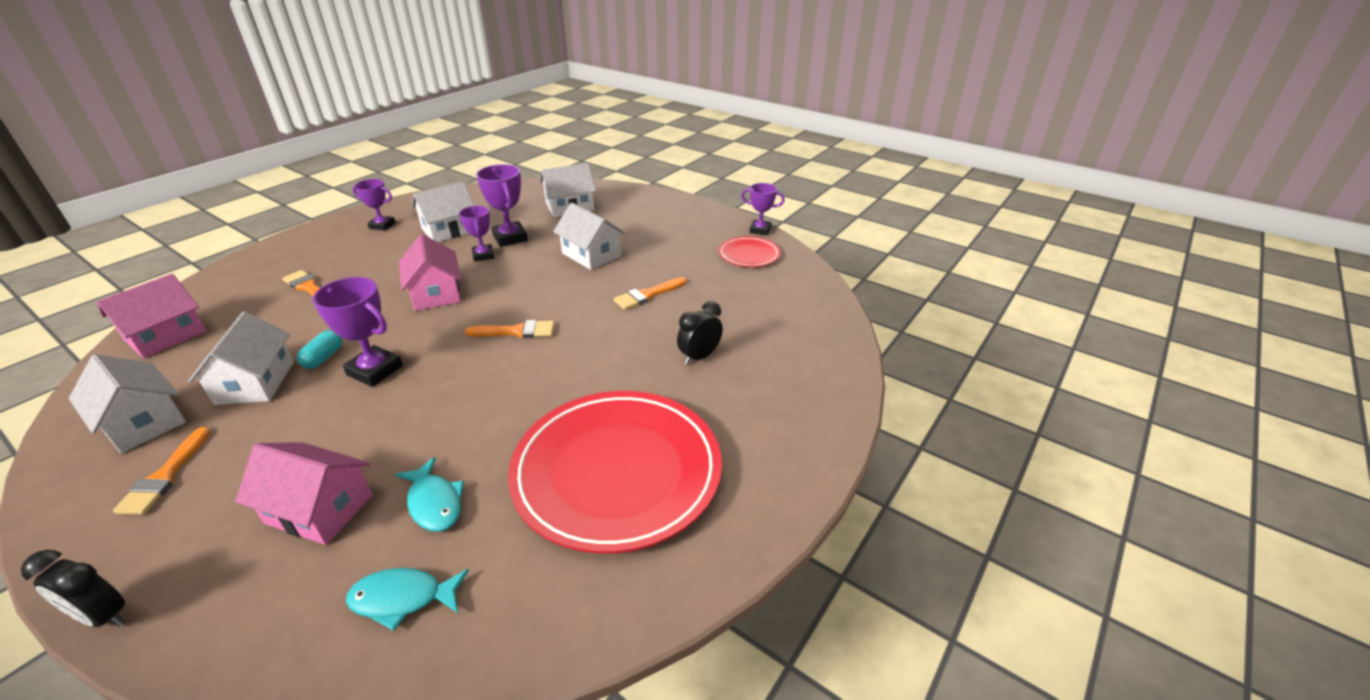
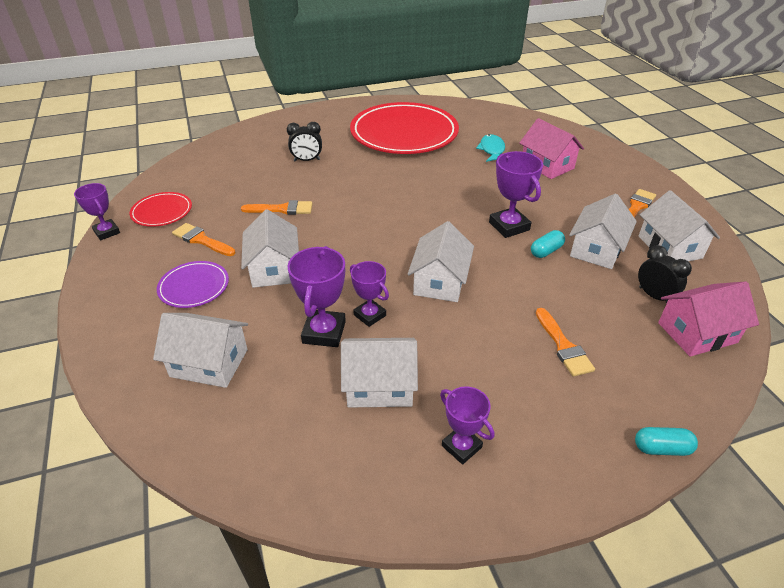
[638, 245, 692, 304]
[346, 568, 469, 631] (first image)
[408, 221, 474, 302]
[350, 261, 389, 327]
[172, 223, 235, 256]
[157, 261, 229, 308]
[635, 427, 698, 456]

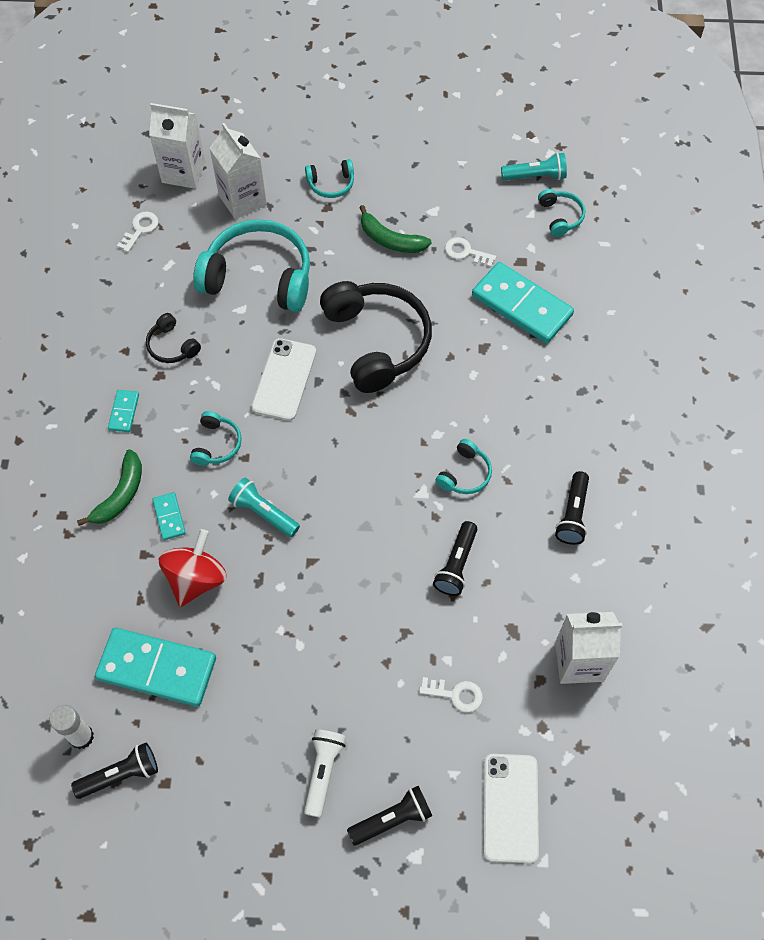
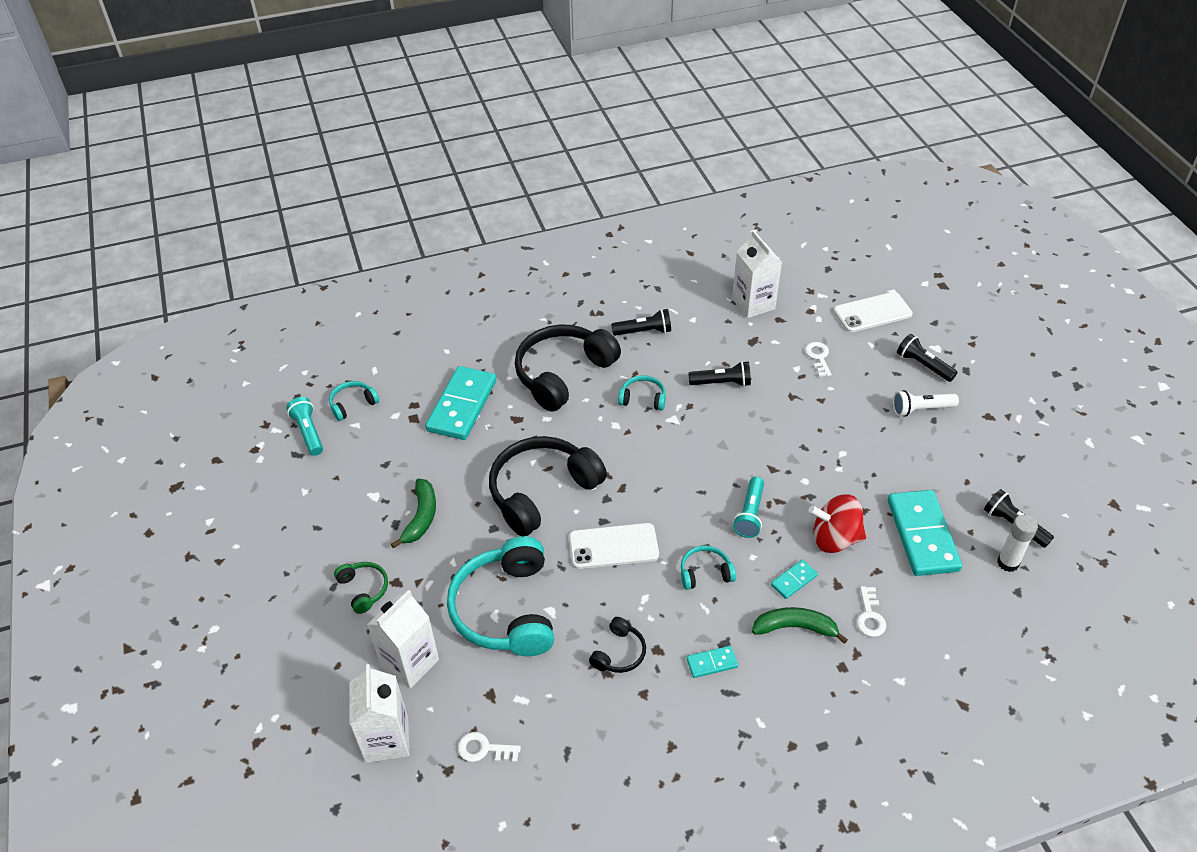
[334, 562, 388, 614]
[856, 586, 886, 637]
[515, 324, 621, 412]

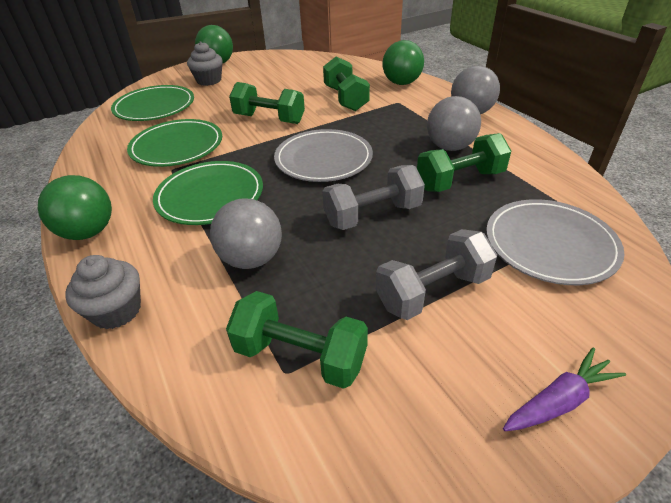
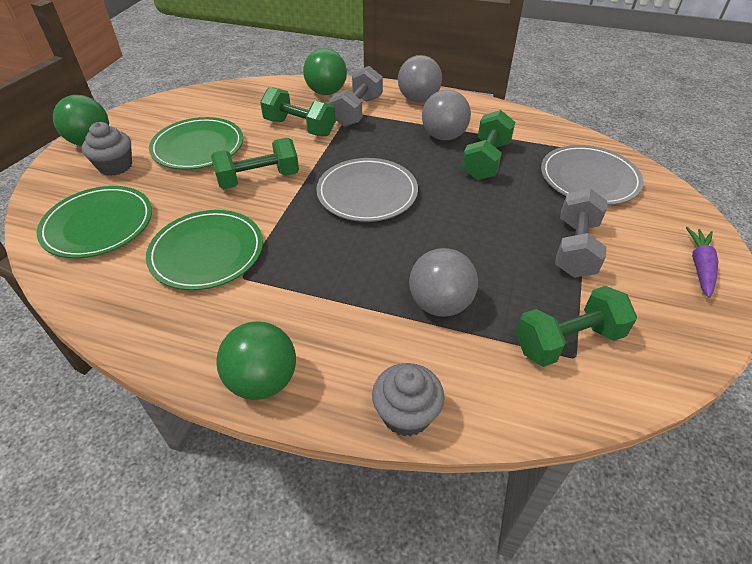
[149, 117, 243, 170]
[329, 66, 383, 127]

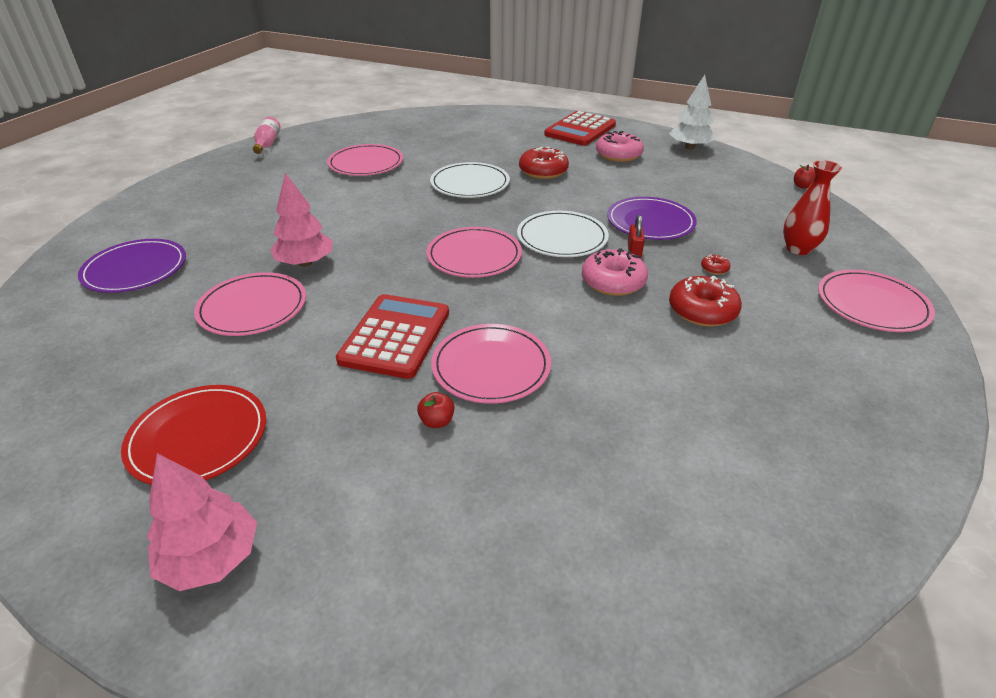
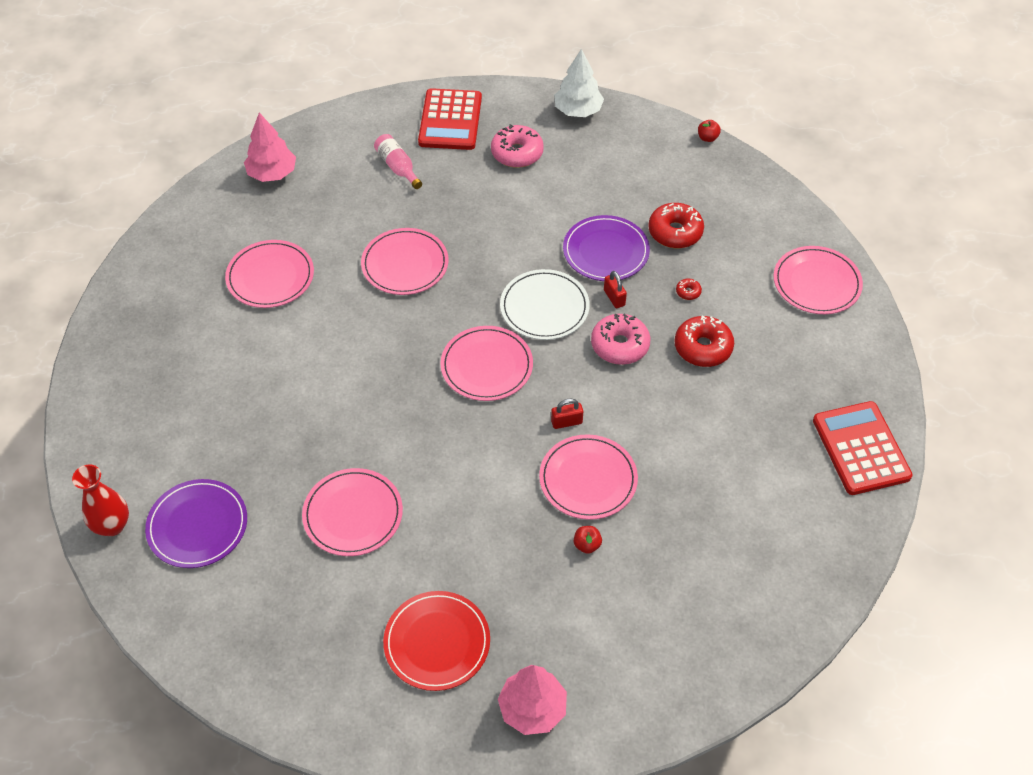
[374, 134, 422, 189]
[244, 113, 296, 182]
[813, 401, 913, 495]
[361, 228, 448, 295]
[648, 203, 704, 248]
[72, 464, 129, 536]
[551, 399, 583, 429]

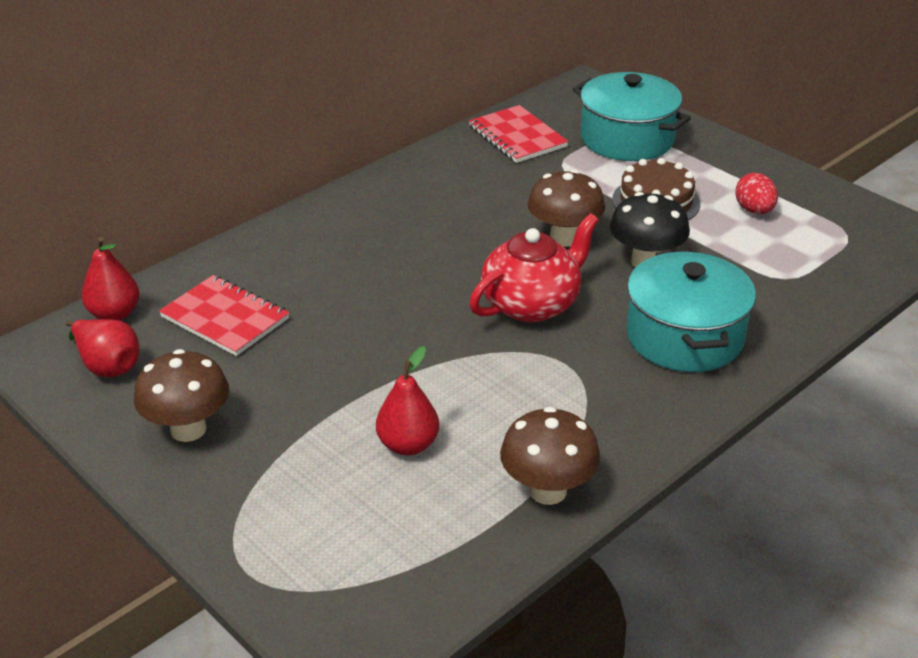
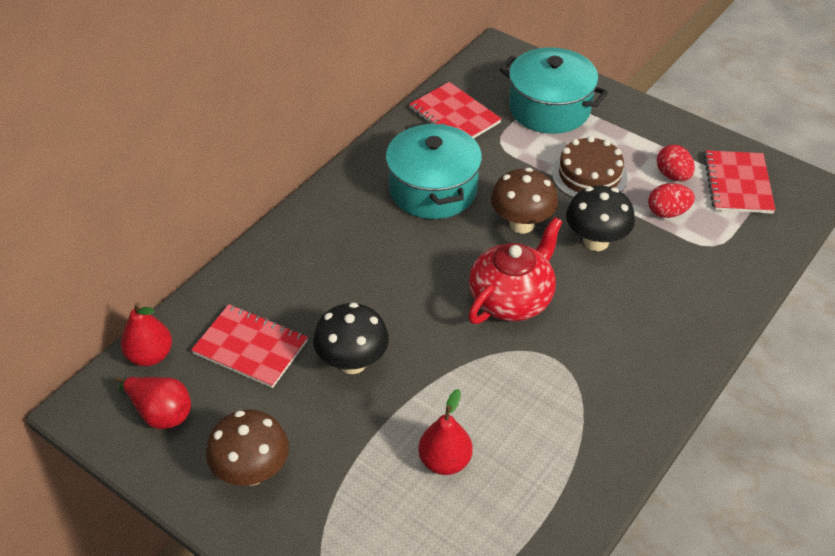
[500, 407, 600, 505] (first image)
[386, 121, 482, 219]
[313, 303, 389, 374]
[648, 183, 695, 218]
[704, 150, 776, 214]

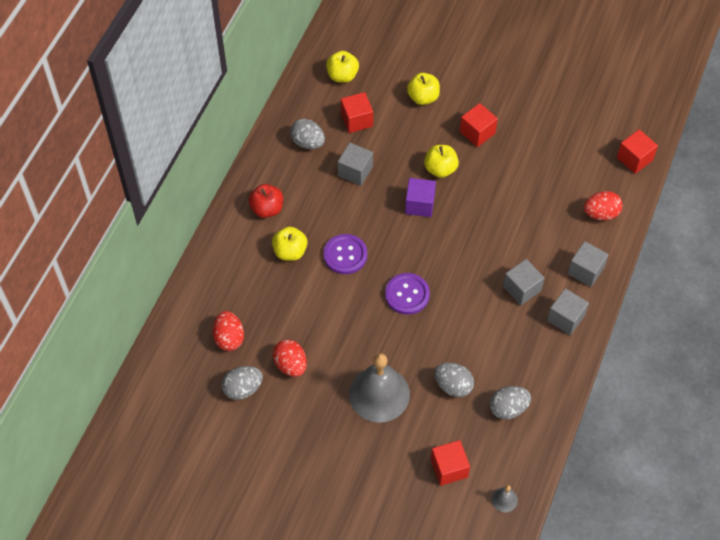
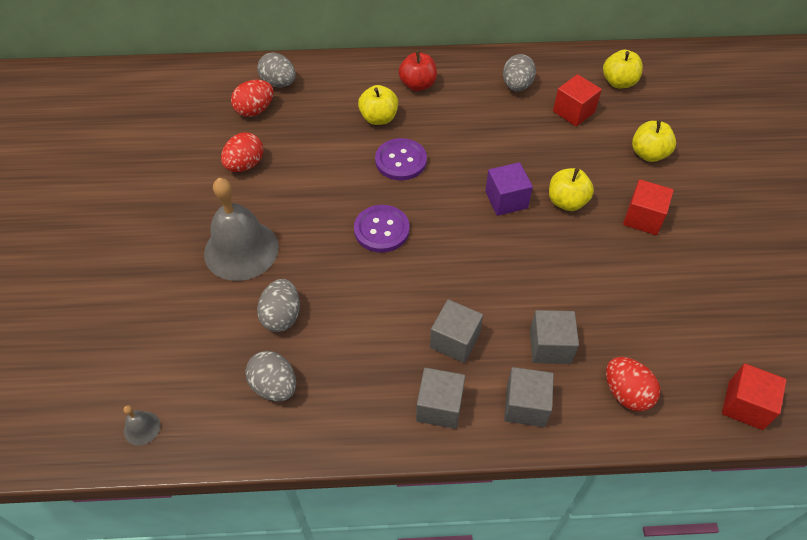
[257, 52, 296, 88]
[530, 310, 579, 364]
[431, 440, 470, 486] (first image)

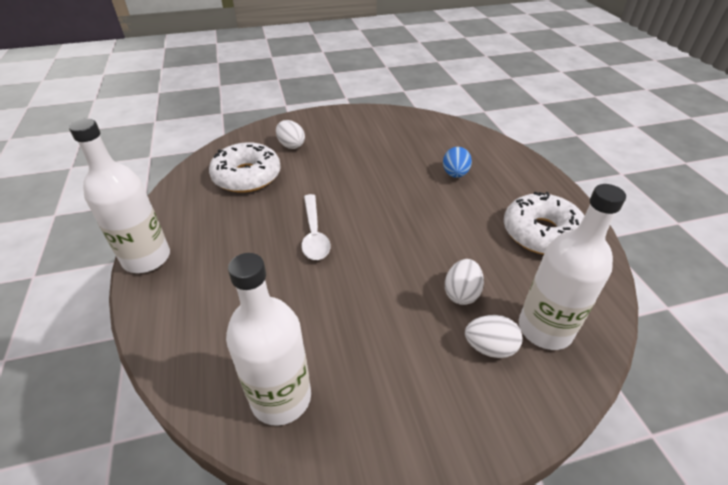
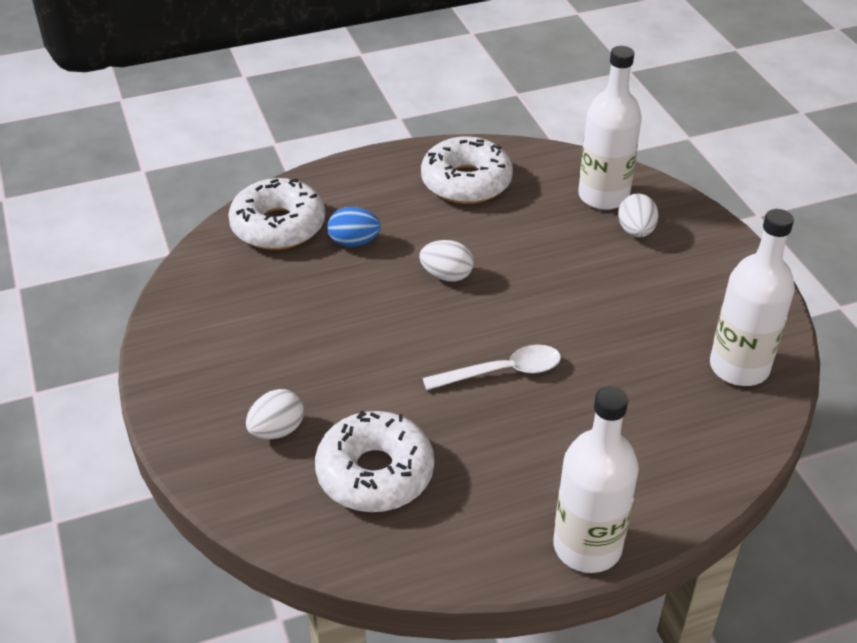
[419, 240, 474, 282]
[228, 178, 325, 250]

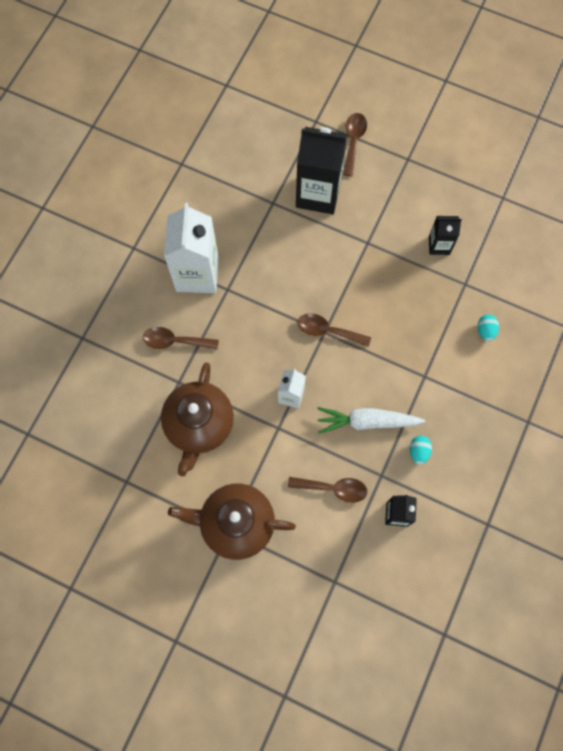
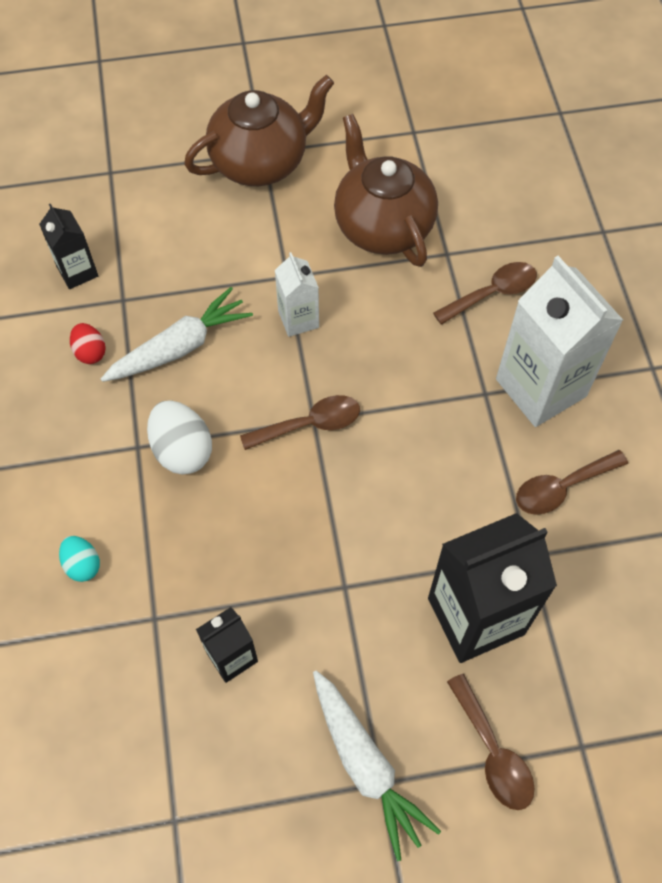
[516, 450, 628, 515]
[70, 323, 106, 364]
[147, 400, 212, 475]
[313, 670, 441, 861]

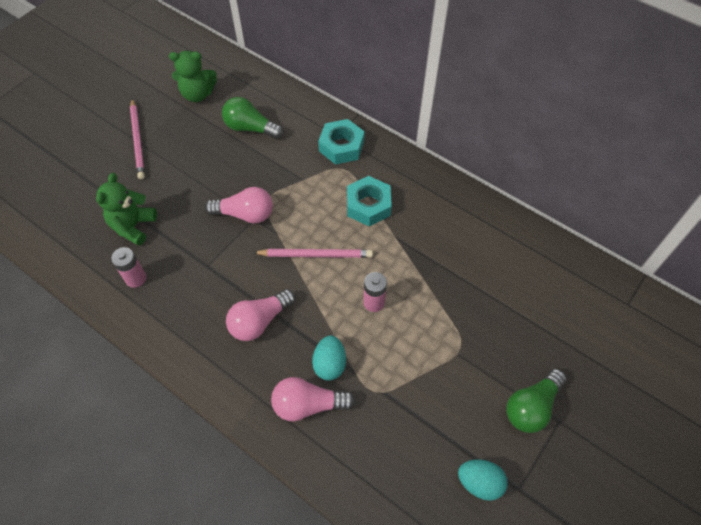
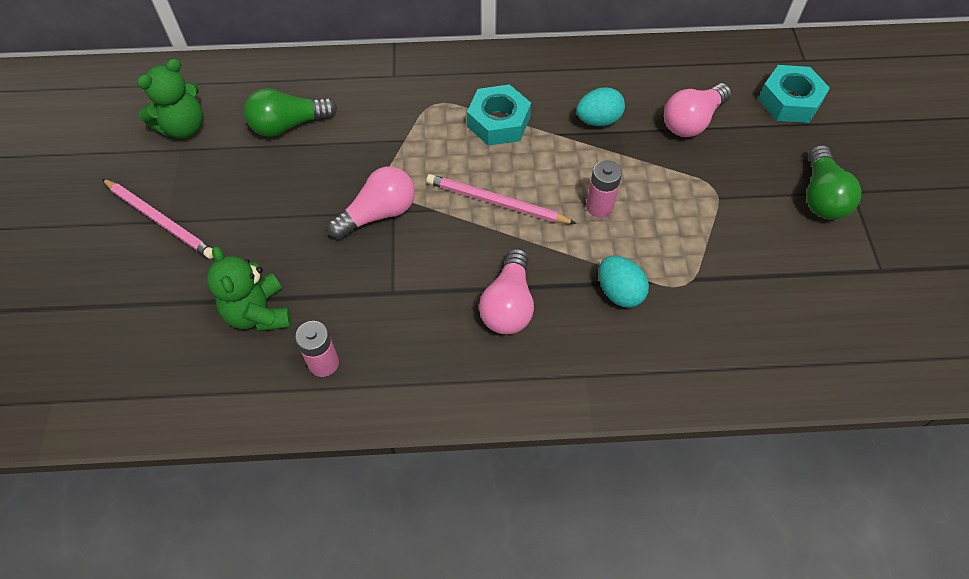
[426, 174, 576, 224]
[664, 83, 731, 137]
[758, 65, 830, 123]
[576, 87, 625, 126]

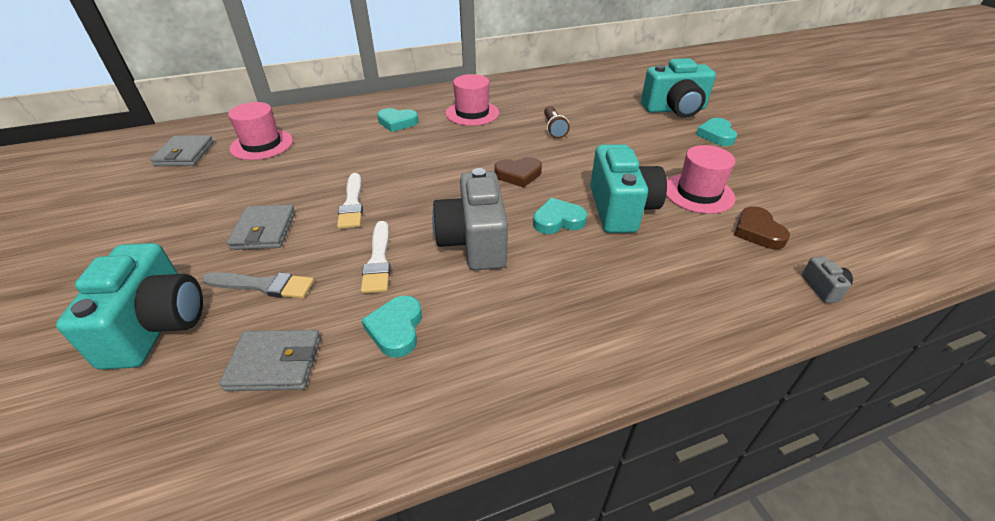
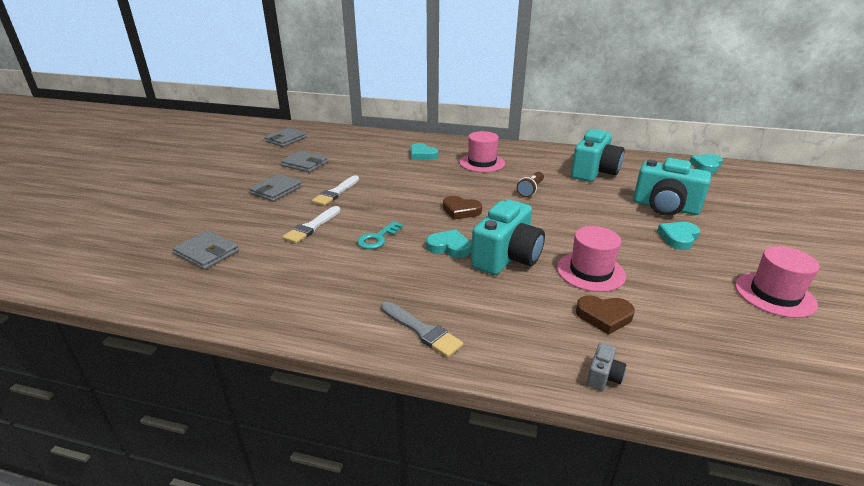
[571, 129, 625, 182]
[381, 302, 463, 358]
[735, 246, 820, 318]
[690, 154, 723, 173]
[357, 221, 403, 249]
[576, 295, 635, 335]
[281, 151, 328, 172]

